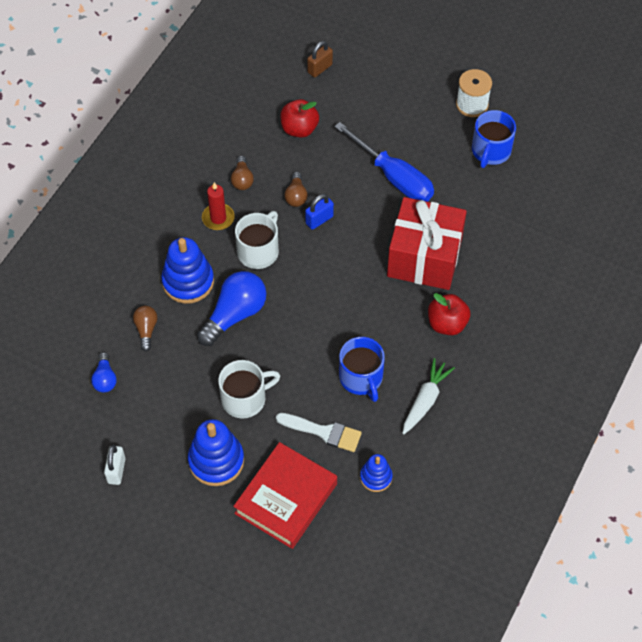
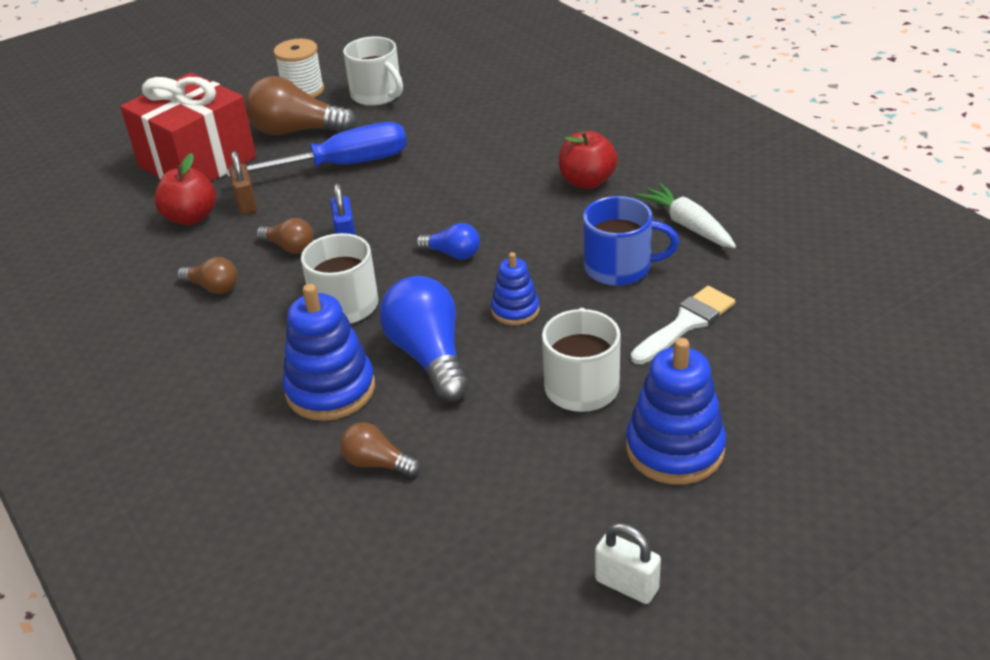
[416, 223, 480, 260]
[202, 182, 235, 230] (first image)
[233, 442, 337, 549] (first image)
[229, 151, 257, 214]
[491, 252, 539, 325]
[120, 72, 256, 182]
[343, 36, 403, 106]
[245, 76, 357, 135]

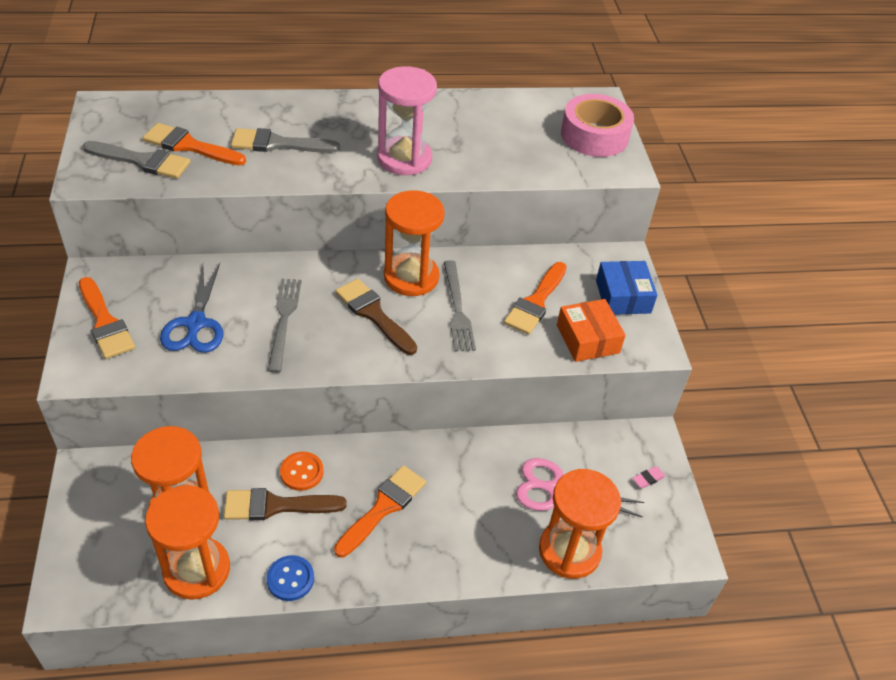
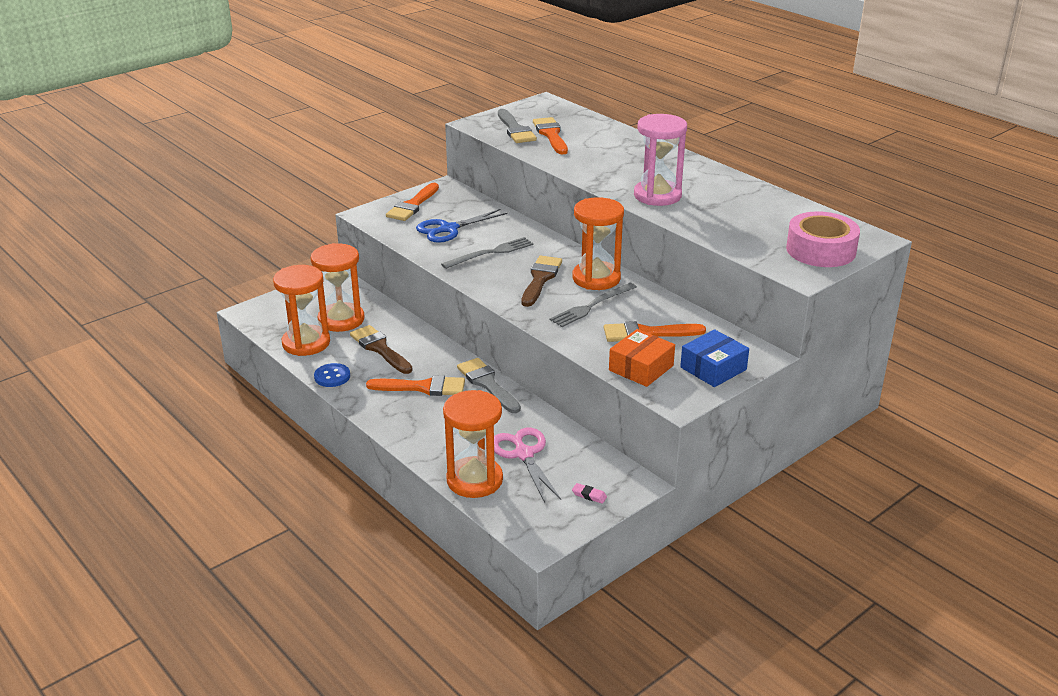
[457, 358, 521, 413]
[280, 452, 324, 491] (first image)

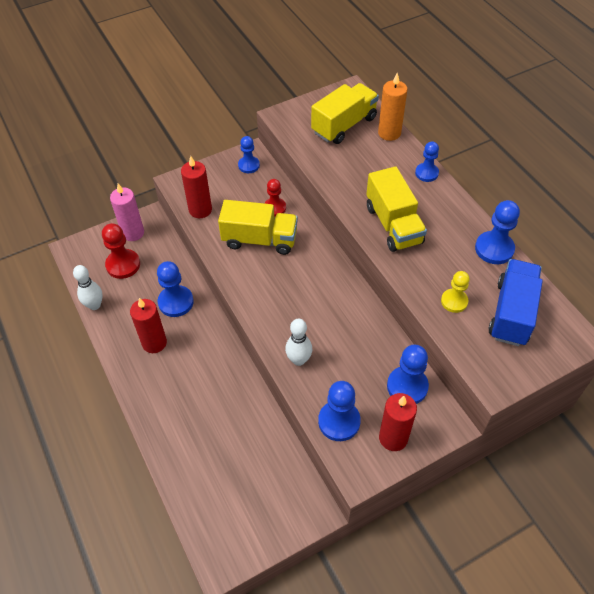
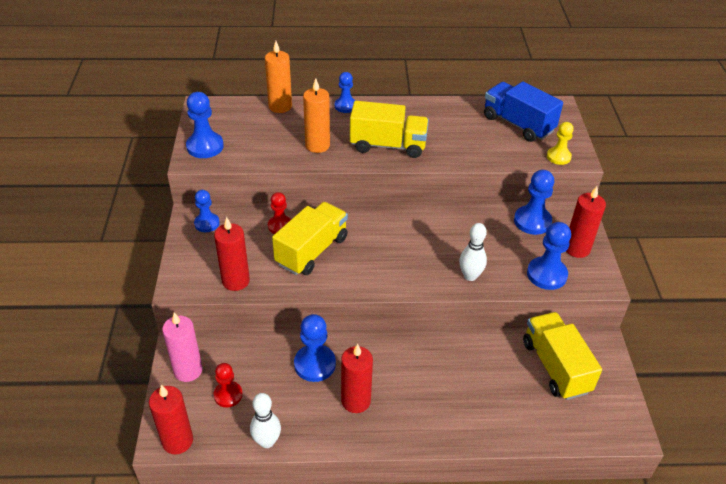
[214, 363, 243, 407]
[523, 312, 602, 400]
[547, 122, 574, 165]
[186, 92, 224, 158]
[149, 385, 193, 454]
[303, 78, 330, 153]

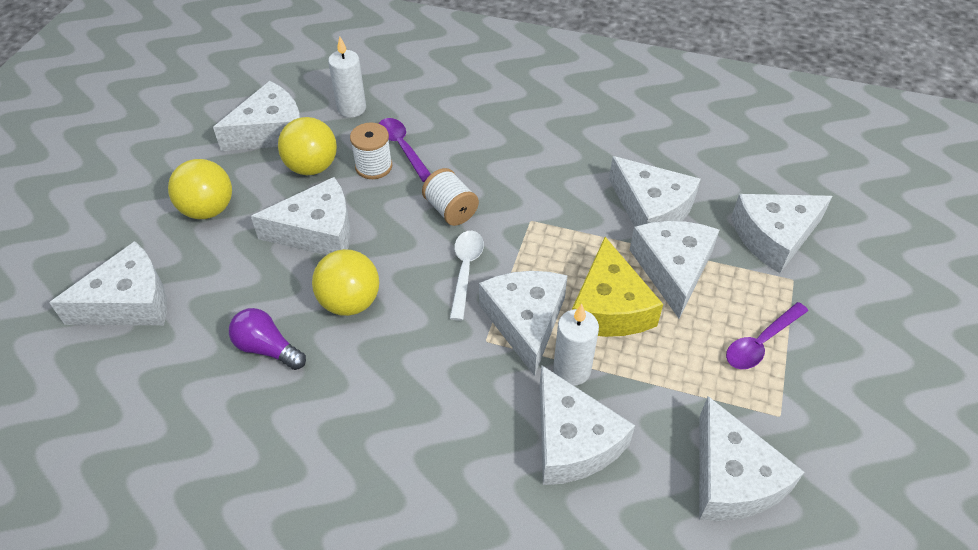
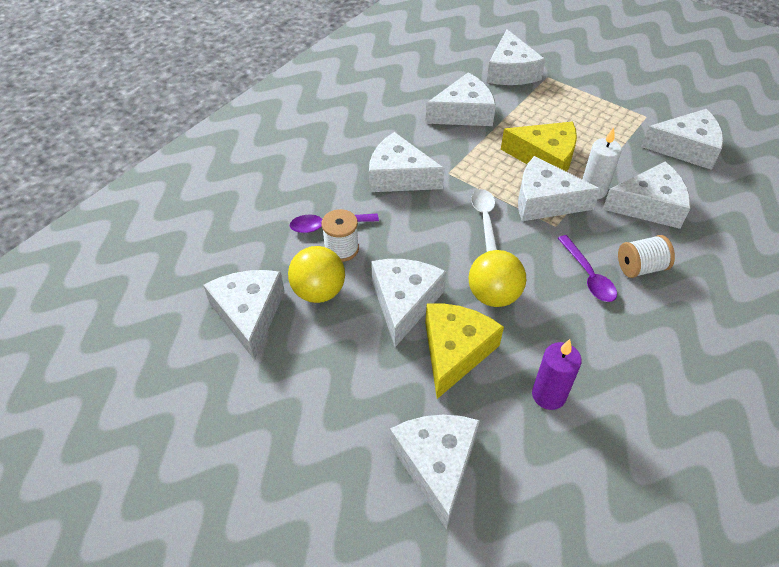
[168, 159, 232, 219] (first image)
[229, 308, 306, 370] (first image)
[328, 36, 366, 118] (first image)
[618, 235, 675, 278]
[471, 189, 497, 252]
[369, 132, 445, 192]
[558, 235, 617, 302]
[425, 303, 504, 399]
[532, 339, 582, 410]

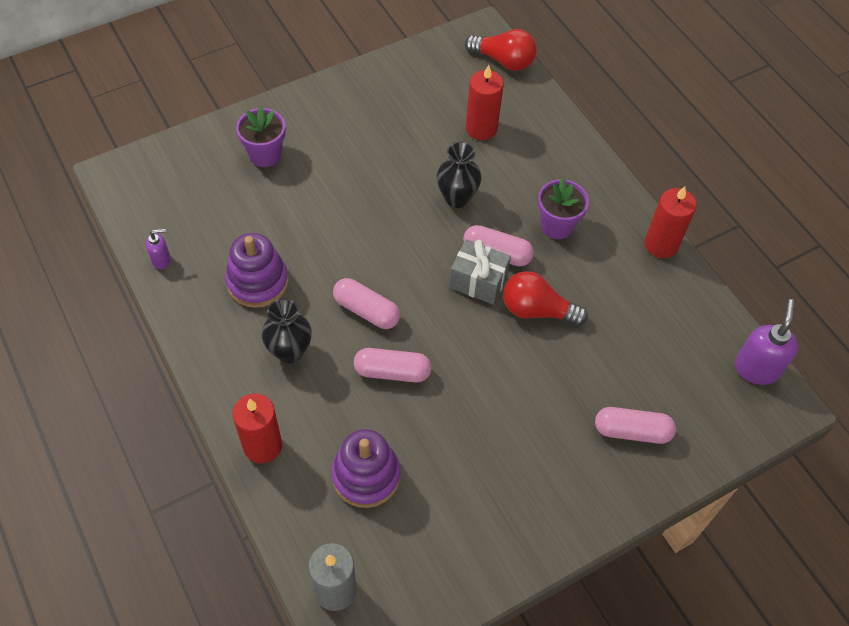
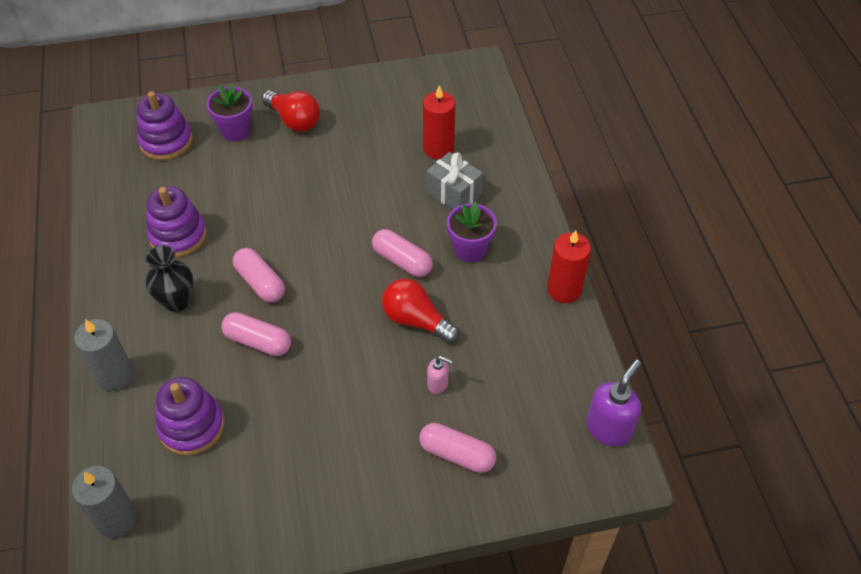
[146, 229, 171, 269] (first image)
[74, 319, 133, 391]
[437, 142, 482, 208] (first image)
[427, 152, 483, 210]
[262, 90, 320, 132]
[137, 91, 193, 160]
[427, 356, 453, 394]

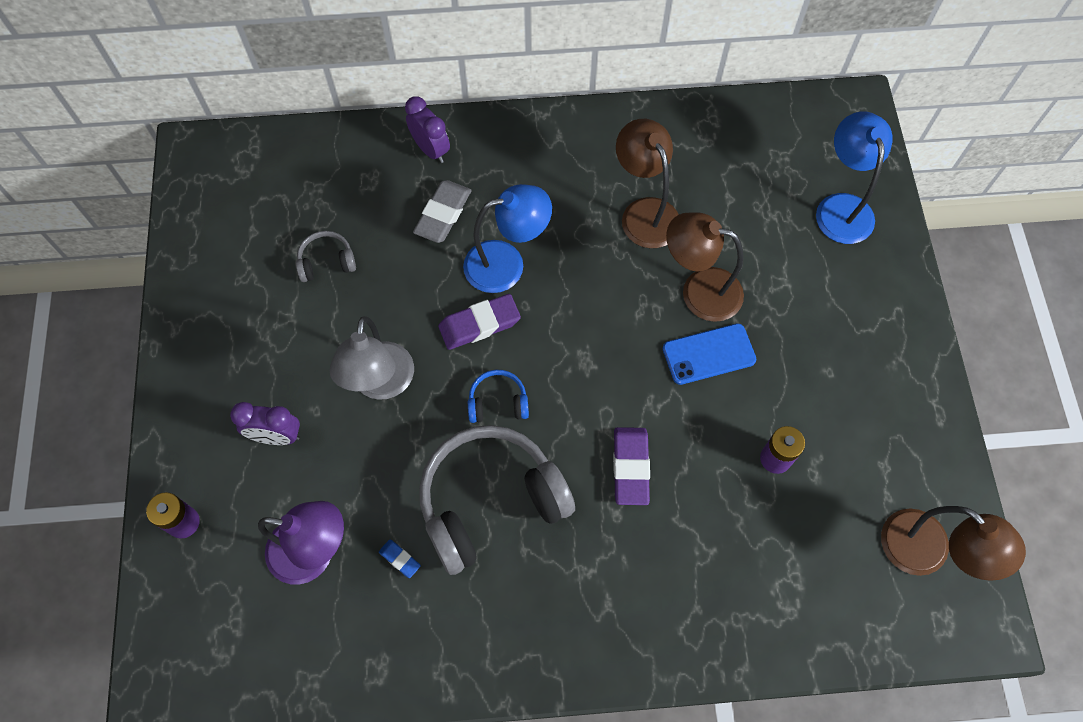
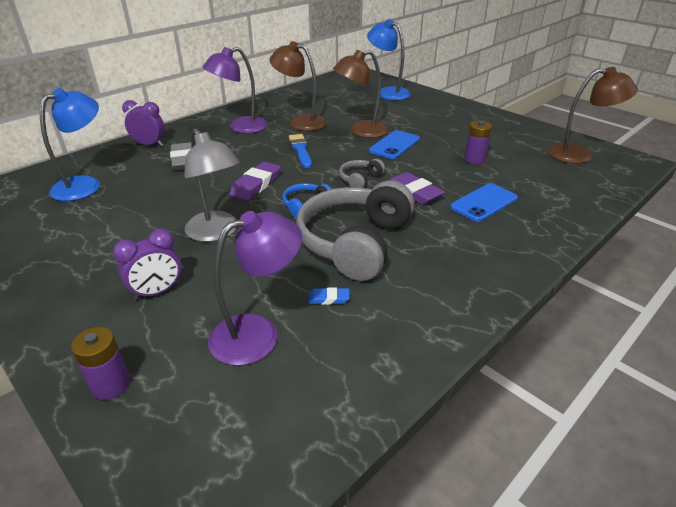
[339, 159, 385, 188]
[40, 88, 100, 201]
[202, 47, 268, 133]
[289, 134, 312, 168]
[450, 183, 518, 222]

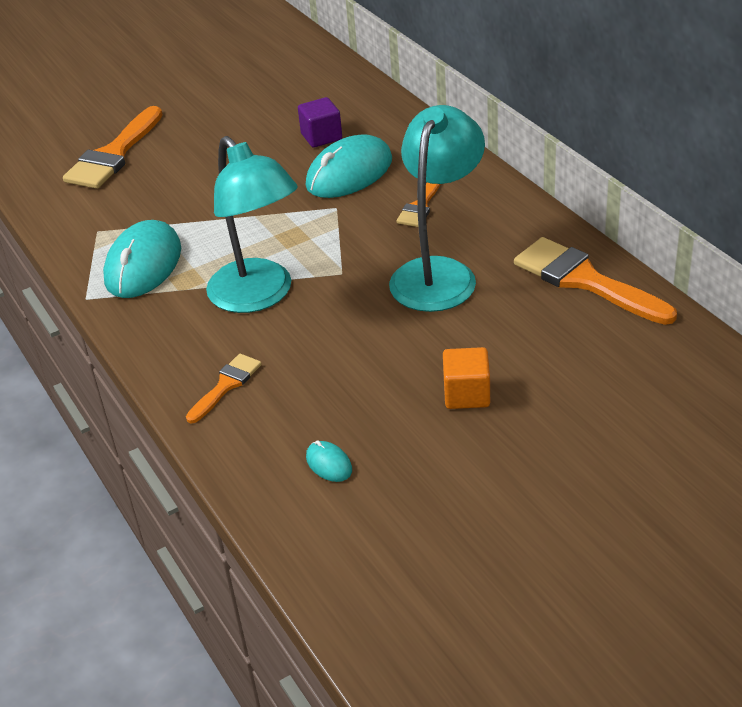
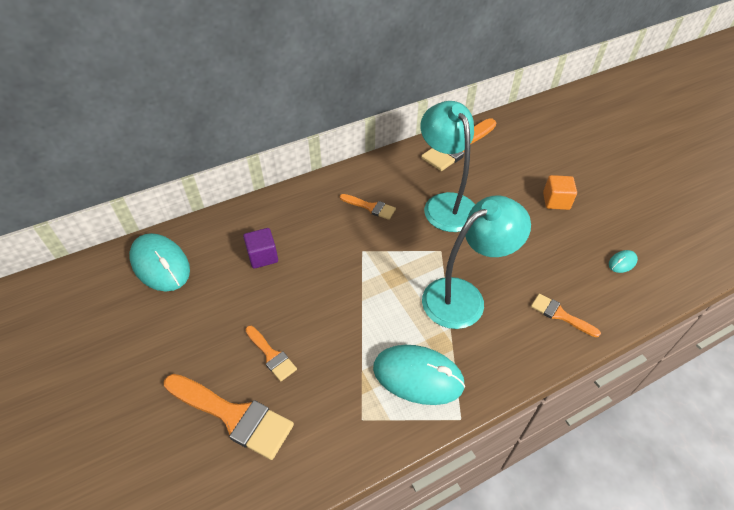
[129, 233, 190, 291]
[421, 101, 475, 232]
[245, 326, 297, 382]

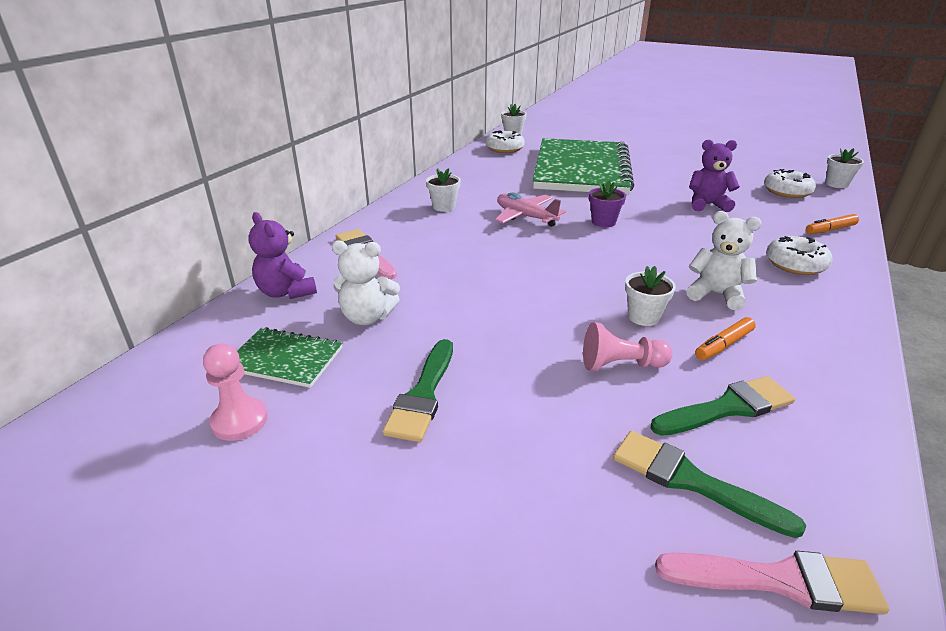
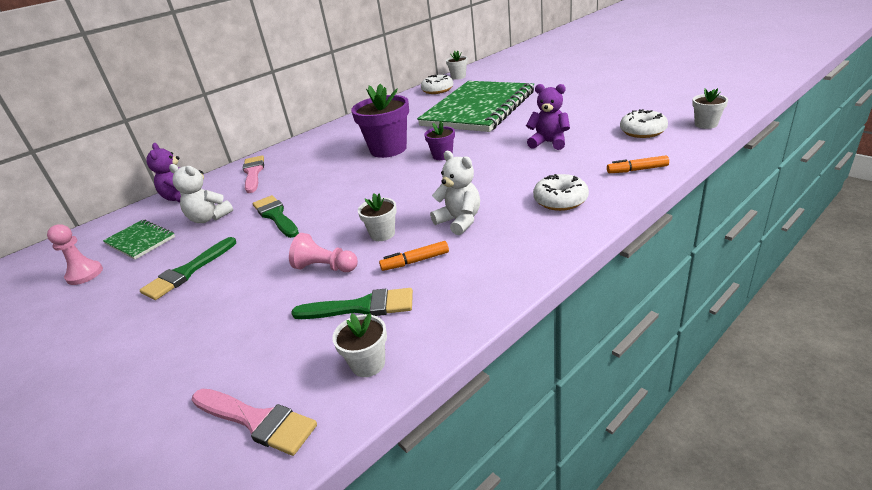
[332, 313, 387, 377]
[351, 84, 409, 158]
[253, 195, 299, 238]

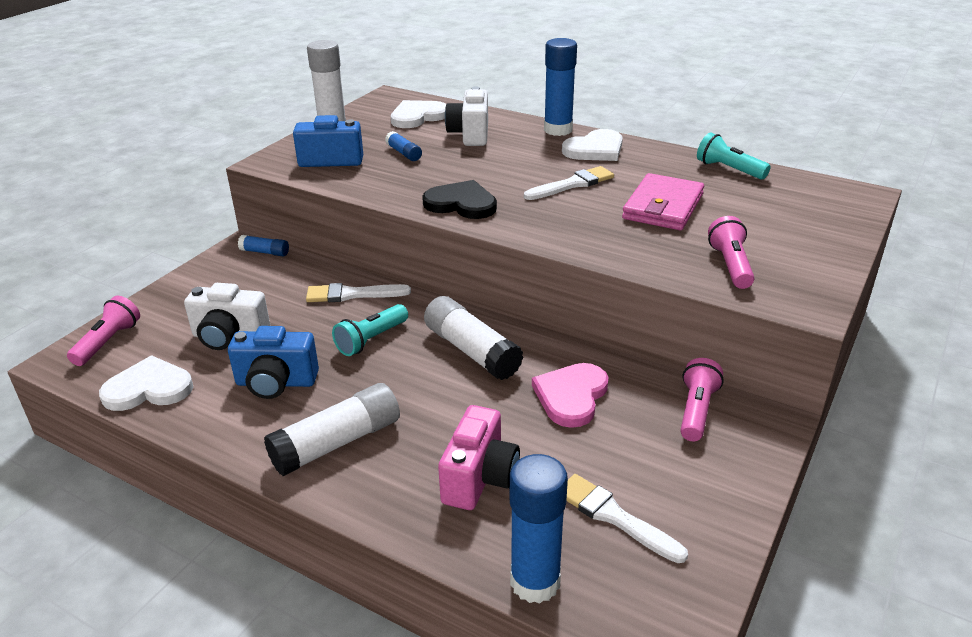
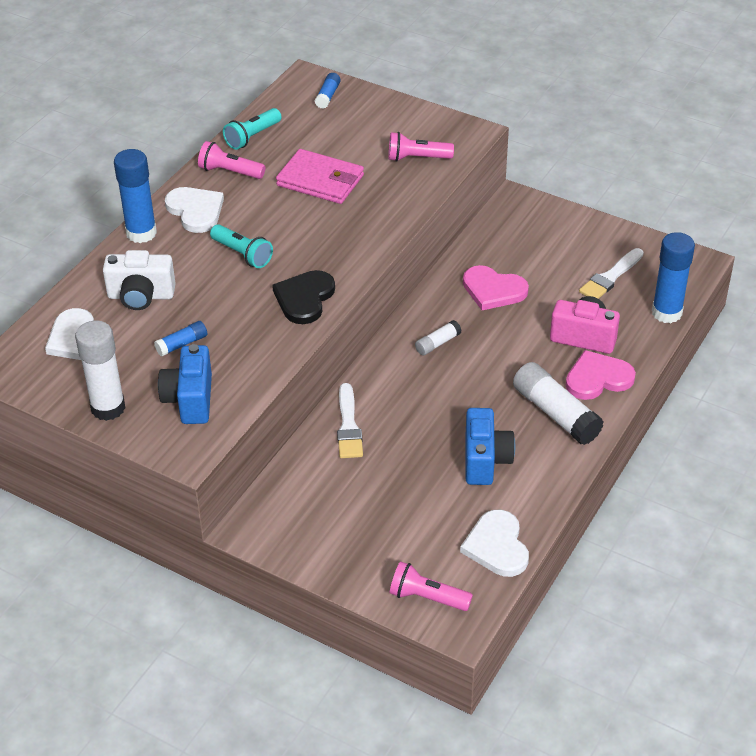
[184, 283, 270, 350] (first image)
[315, 73, 341, 109]
[210, 224, 273, 268]
[415, 320, 462, 355]
[524, 166, 614, 200] (first image)
[198, 141, 265, 179]
[566, 350, 636, 400]

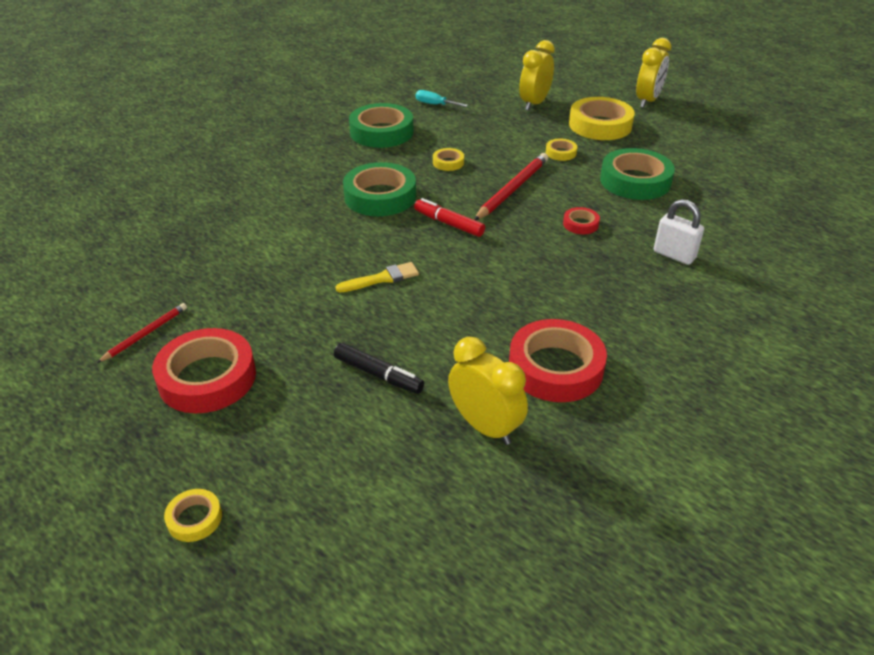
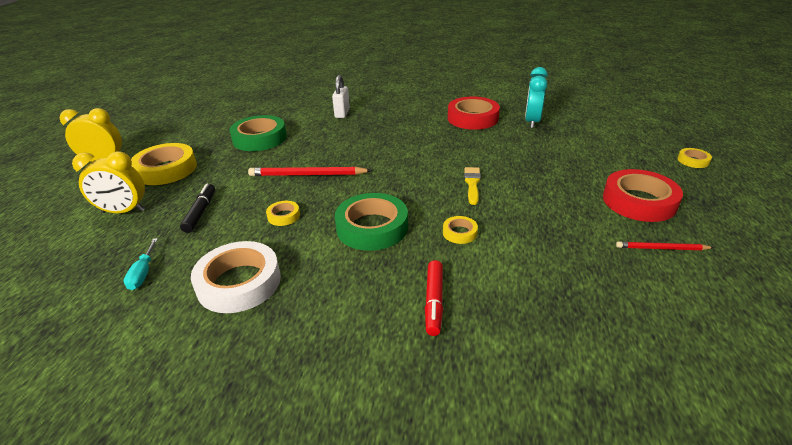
[180, 184, 215, 233]
[464, 167, 481, 205]
[191, 241, 281, 313]
[425, 260, 443, 336]
[525, 67, 548, 128]
[443, 216, 478, 244]
[563, 207, 600, 234] (first image)

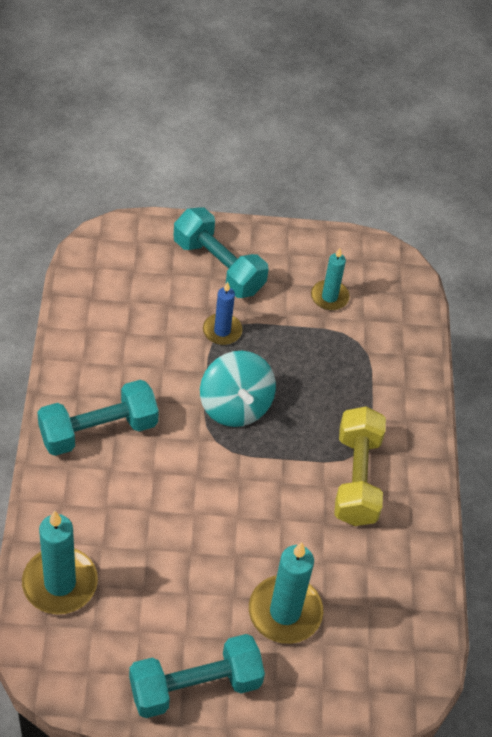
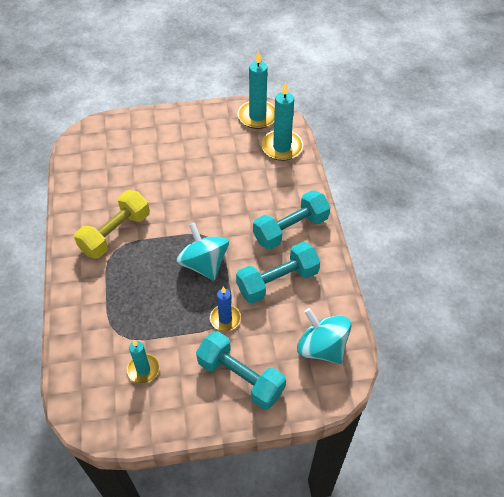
[236, 242, 320, 303]
[238, 50, 275, 129]
[74, 190, 150, 259]
[297, 308, 351, 364]

